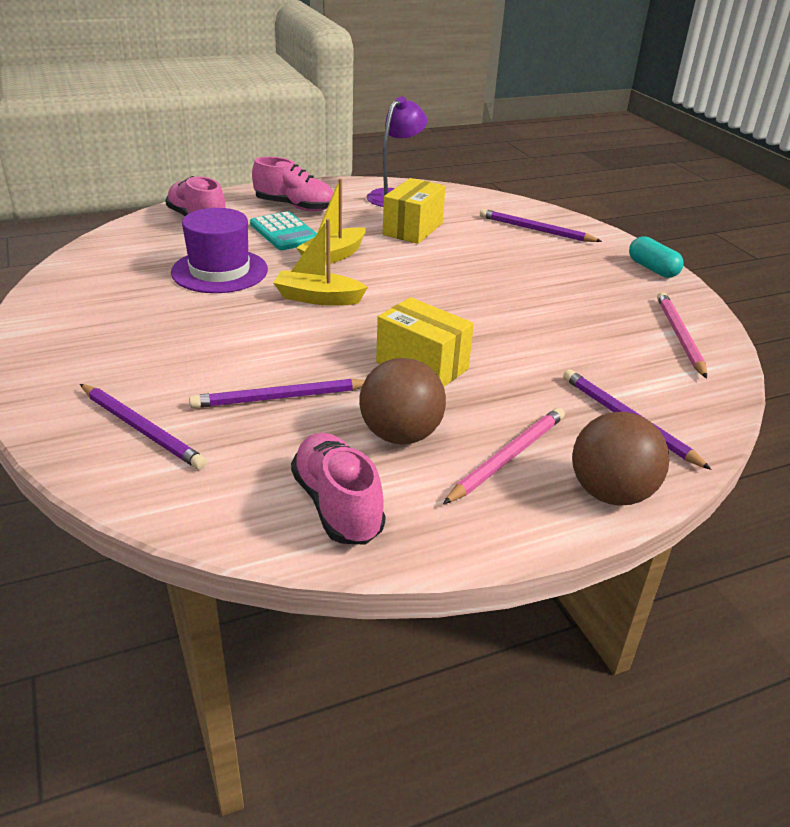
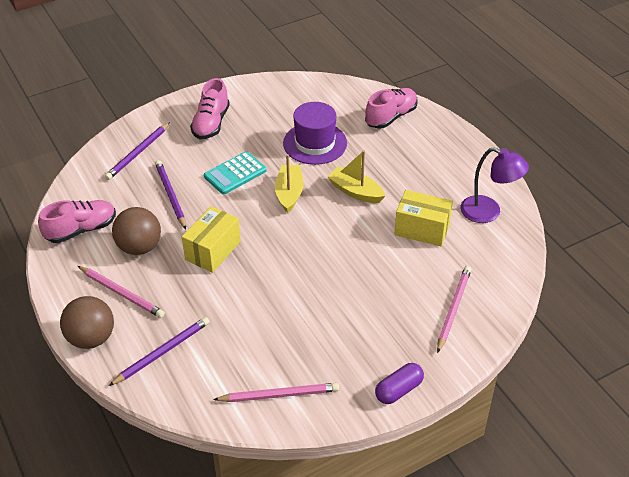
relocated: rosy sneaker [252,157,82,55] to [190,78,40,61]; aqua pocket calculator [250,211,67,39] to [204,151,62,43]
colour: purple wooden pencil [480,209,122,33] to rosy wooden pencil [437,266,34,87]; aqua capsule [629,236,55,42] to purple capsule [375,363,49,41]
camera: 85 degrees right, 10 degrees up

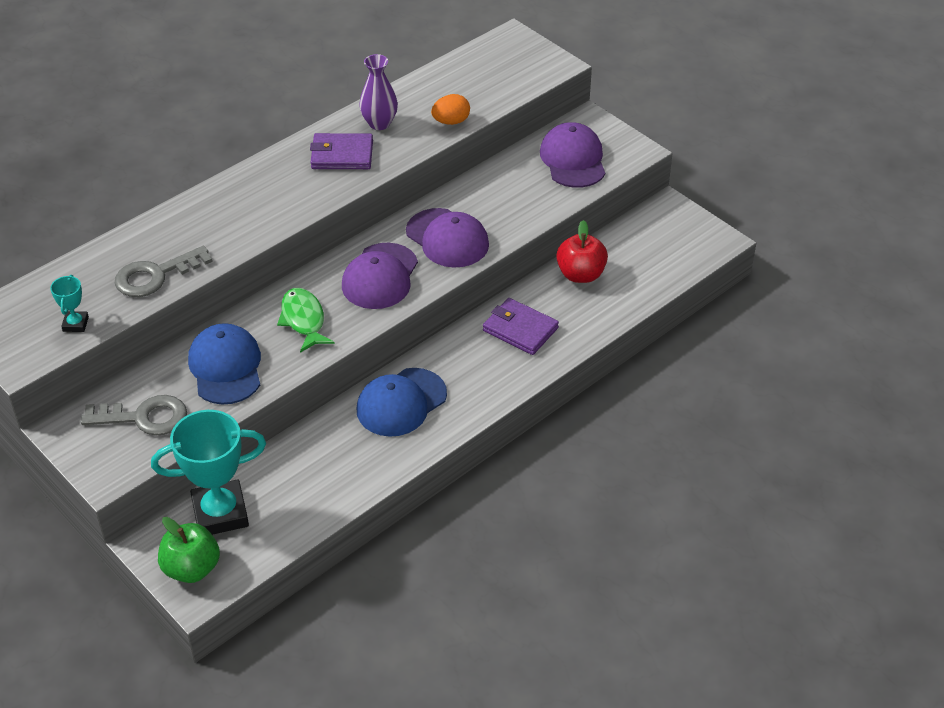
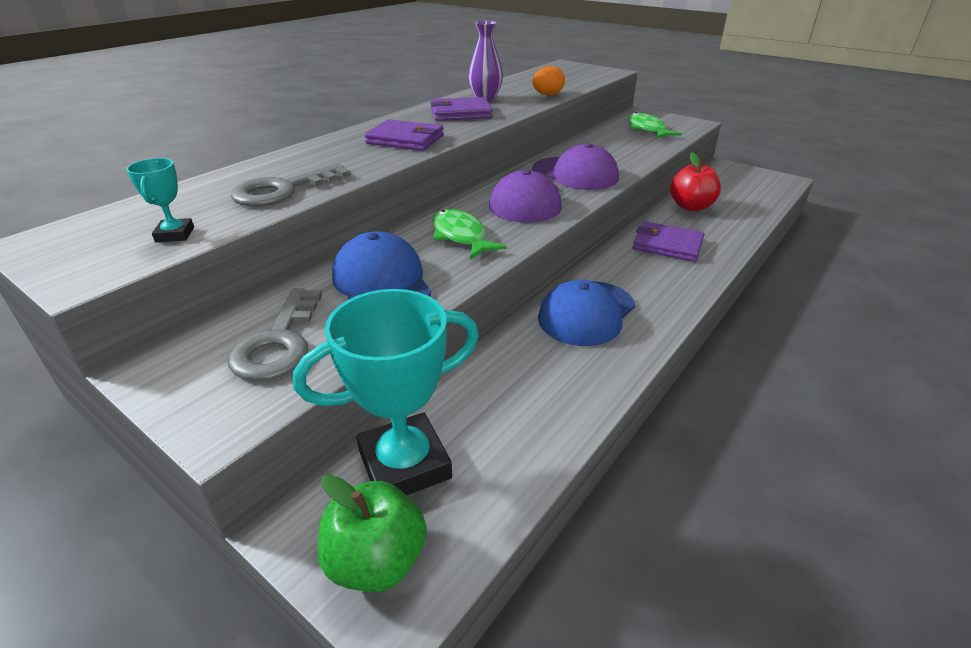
appeared: purple card wallet [365,119,79,32]
exchanged: purple cap [540,122,65,66] to green toy fish [628,112,54,27]
spun: grey door key [81,395,106,41] = [228,289,94,92] 105 degrees clockwise
camera: 10 degrees left, 10 degrees down

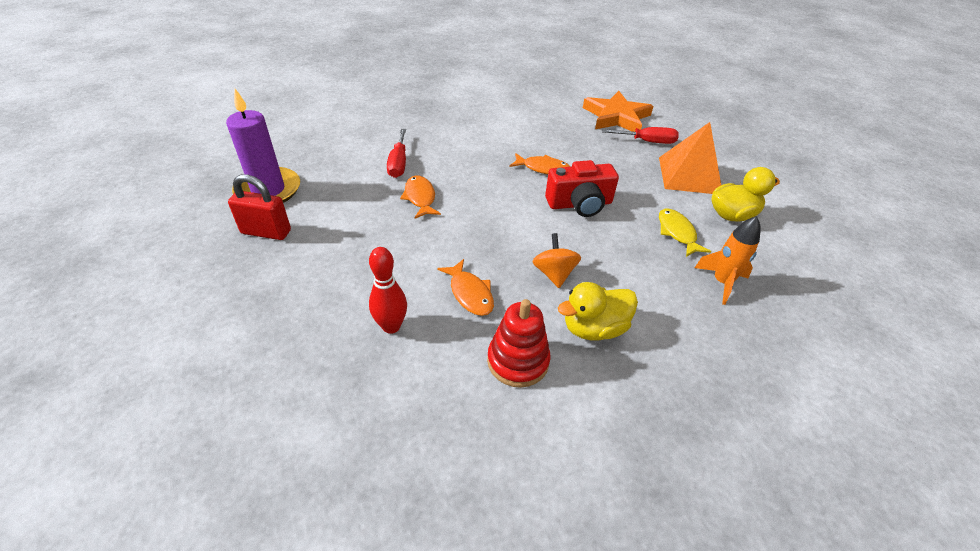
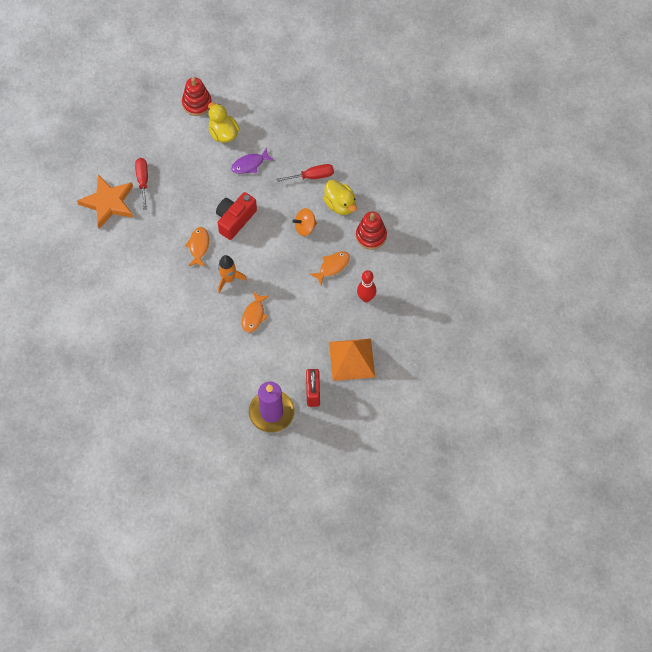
appeared: crimson stacking toy [182,77,30,39]
relocated: orange-coloured pyramid [659,122,62,72] to [329,339,46,42]; crimson screwdriver [387,129,19,49] to [276,164,58,18]; orange-coloured toy rocket [695,216,66,89] to [218,255,29,39]
colour: yellow toy fish [659,208,52,49] to purple toy fish [231,148,43,26]
spun: crimson camera [545,160,74,57] = [216,192,41,48] 120 degrees counterclockwise; orange-coloured toy fish [400,176,41,43] = [242,292,27,41] 45 degrees counterclockwise
camera: 100 degrees left, 20 degrees up

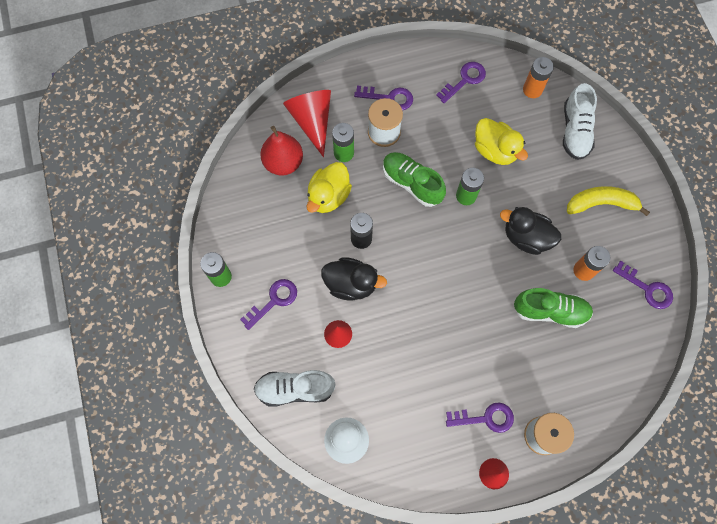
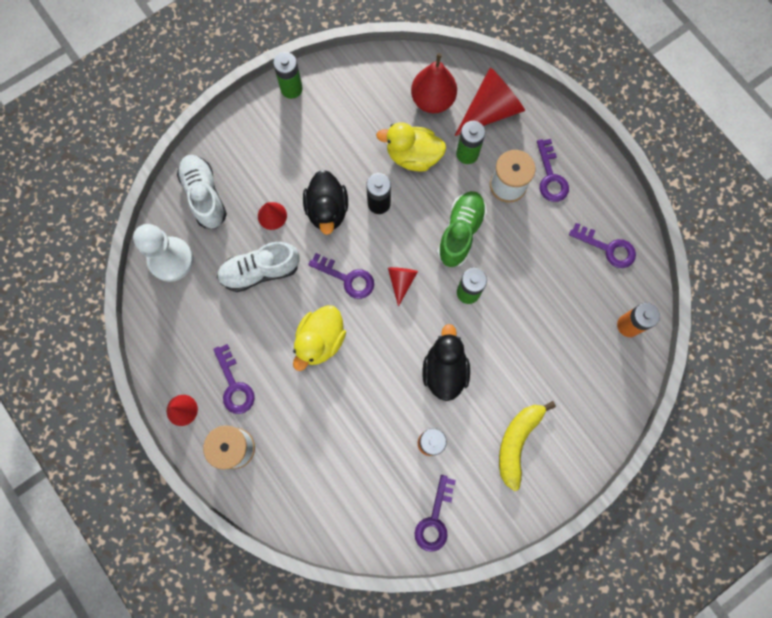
missing: green sneaker [514,288,79,40]
appeared: crimson solid cone [388,267,30,40]
relocated: snow-white sneaker [563,83,34,77] to [217,242,83,50]; yellow rubber duck [475,118,53,47] to [293,305,53,66]; purple door key [240,279,57,51] to [308,253,66,46]
spun: yellow banana [567,186,83,30] = [499,401,57,90] 135 degrees counterclockwise
camera: 70 degrees right, 5 degrees up

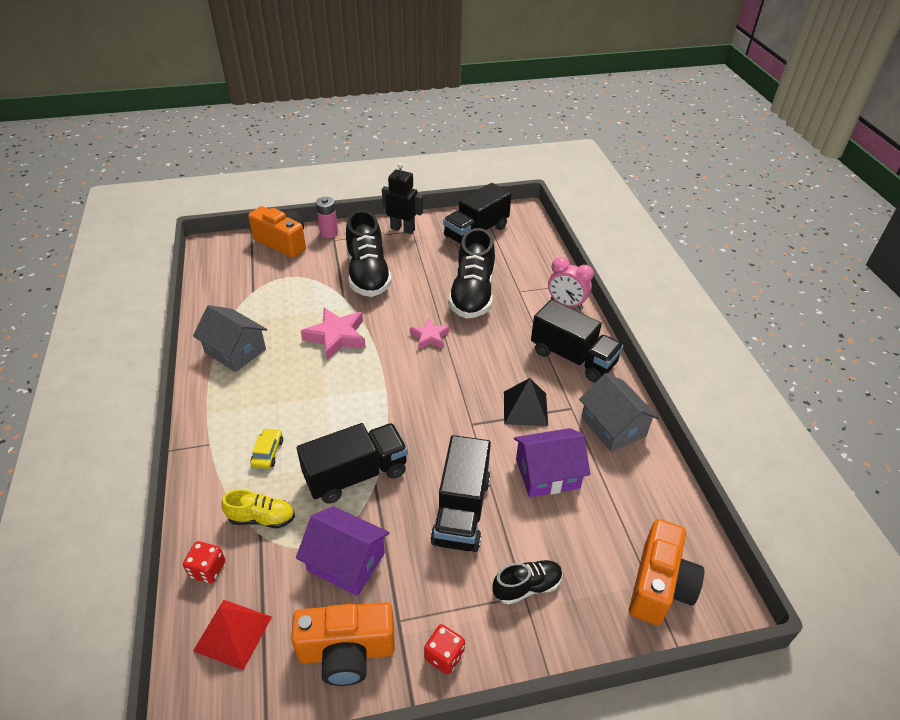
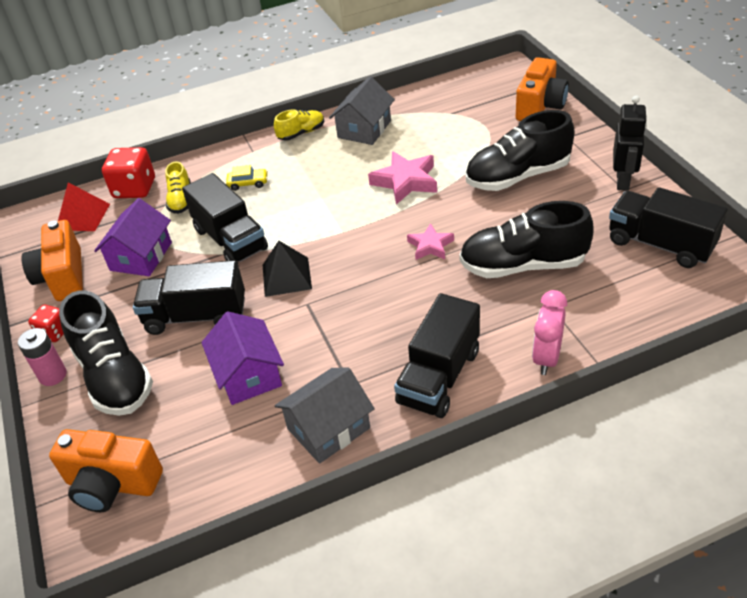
appeared: yellow sneaker [274,109,50,32]
relocated: rosy power cell [316,197,22,41] to [18,328,49,58]; black pyramid [504,378,44,48] to [263,241,49,56]
size: crimson die [183,541,42,42] = [102,147,53,51] x1.72; black sneaker [492,560,71,45] = [59,291,94,125] x1.92
camera: 85 degrees right, 0 degrees up

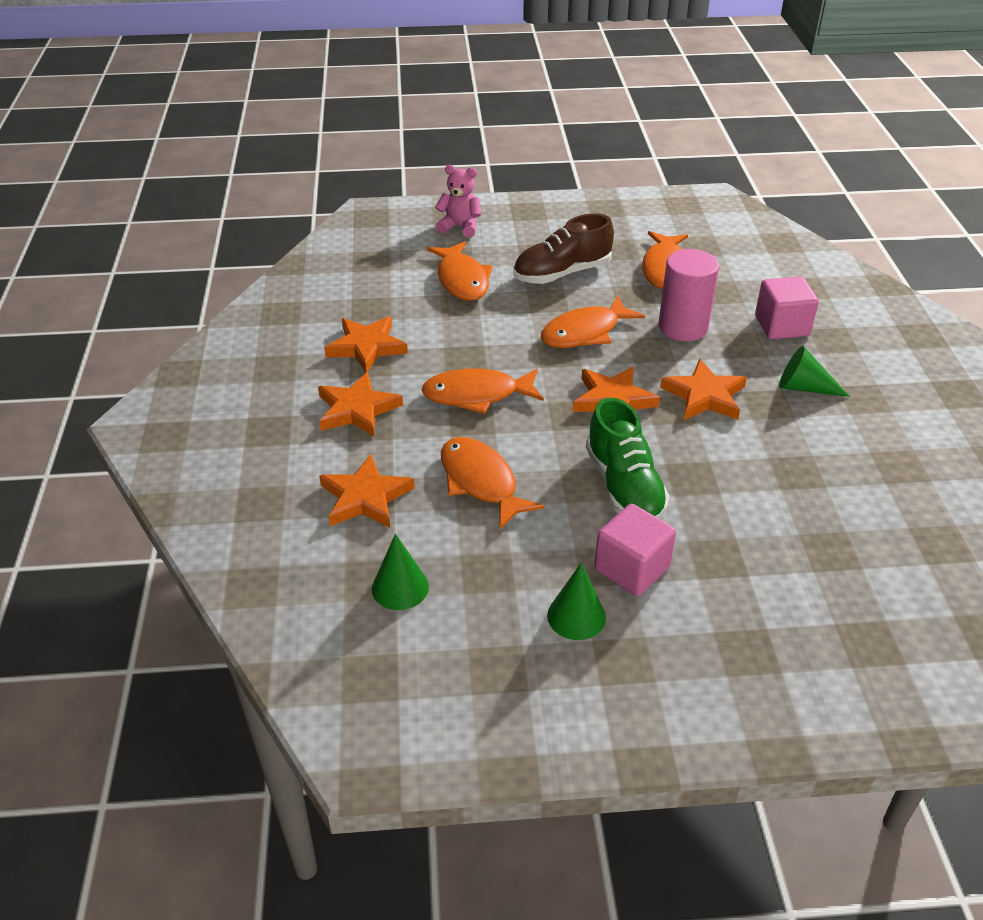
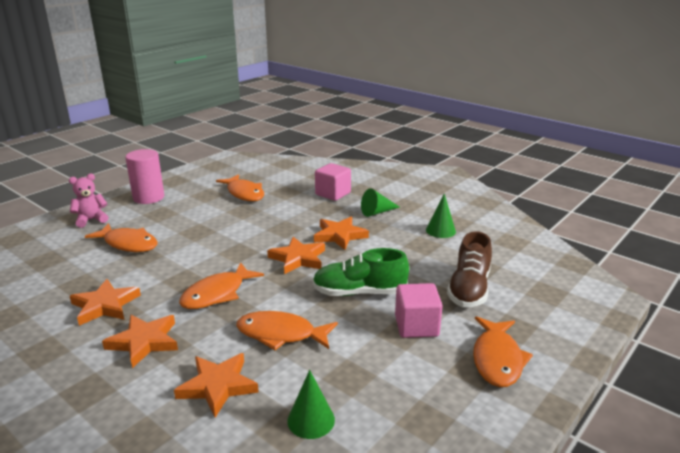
relocated: brown sneaker [514,213,100,71] to [447,231,45,76]; rosy cylinder [659,249,60,92] to [125,149,39,55]; orange-coloured toy fish [541,295,104,53] to [473,316,60,71]; green solid cone [547,563,59,77] to [426,193,30,45]
spun: green sneaker [586,398,84,121] = [312,248,97,48] 150 degrees clockwise
camera: 45 degrees left, 15 degrees down

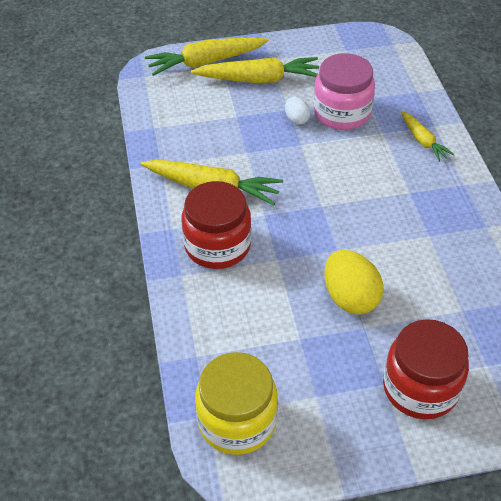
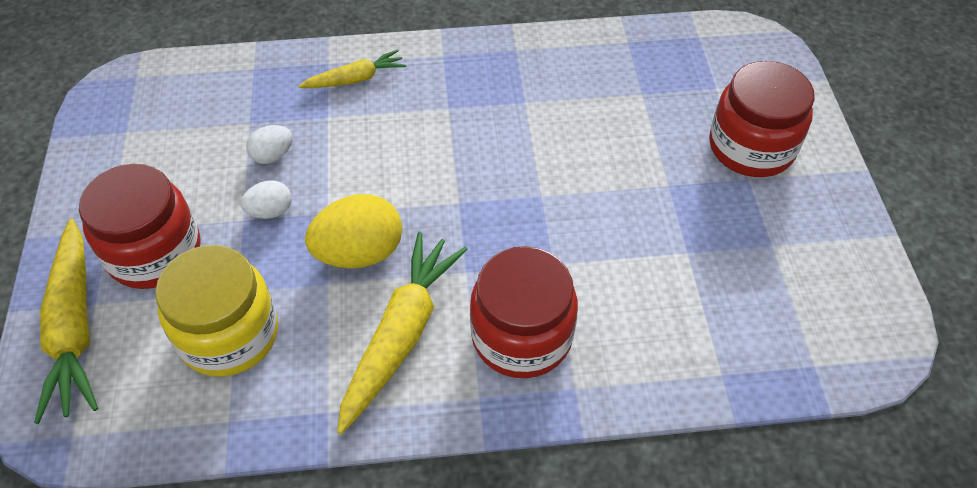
relocated: yellow toy egg [325,250,59,64] to [305,194,97,74]; yellow jam jar [195,352,83,103] to [155,245,123,132]
exchanged: rosy jam jar [313,53,62,77] to snow-white toy egg [246,125,47,39]; yellow root vegetable [191,57,128,26] to crimson jam jar [79,164,122,125]
camera: 85 degrees left, 5 degrees up

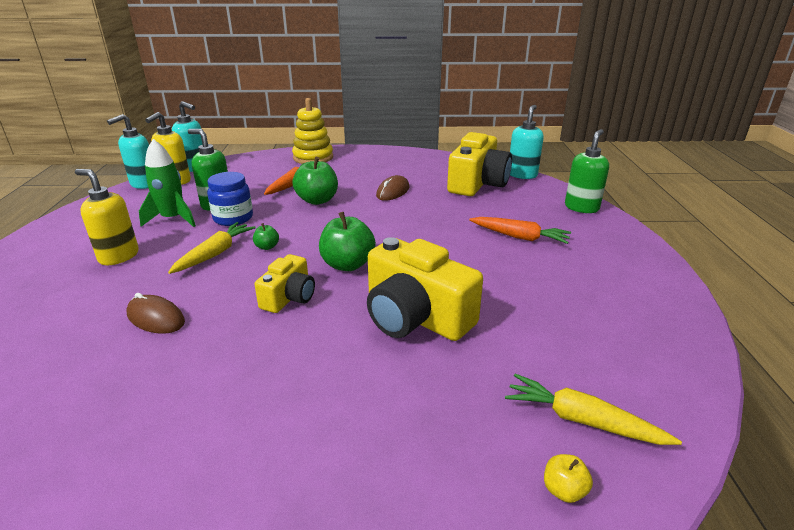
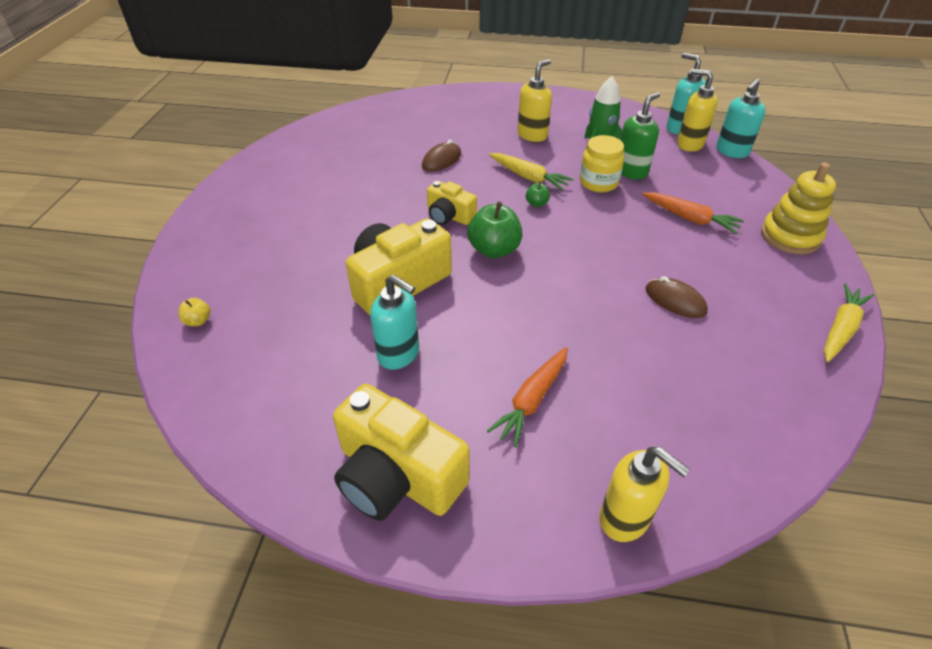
missing: green apple [292,156,46,49]
relocated: aqua soap dispenser [510,105,34,74] to [370,274,49,96]; yellow camera [447,132,65,64] to [333,384,137,137]; yellow root vegetable [505,374,177,71] to [824,283,50,79]
colour: green soap dispenser [565,129,44,84] to yellow soap dispenser [599,447,91,95]; royal blue jam jar [207,172,46,54] to yellow jam jar [580,135,44,58]
camera: 100 degrees right, 15 degrees up

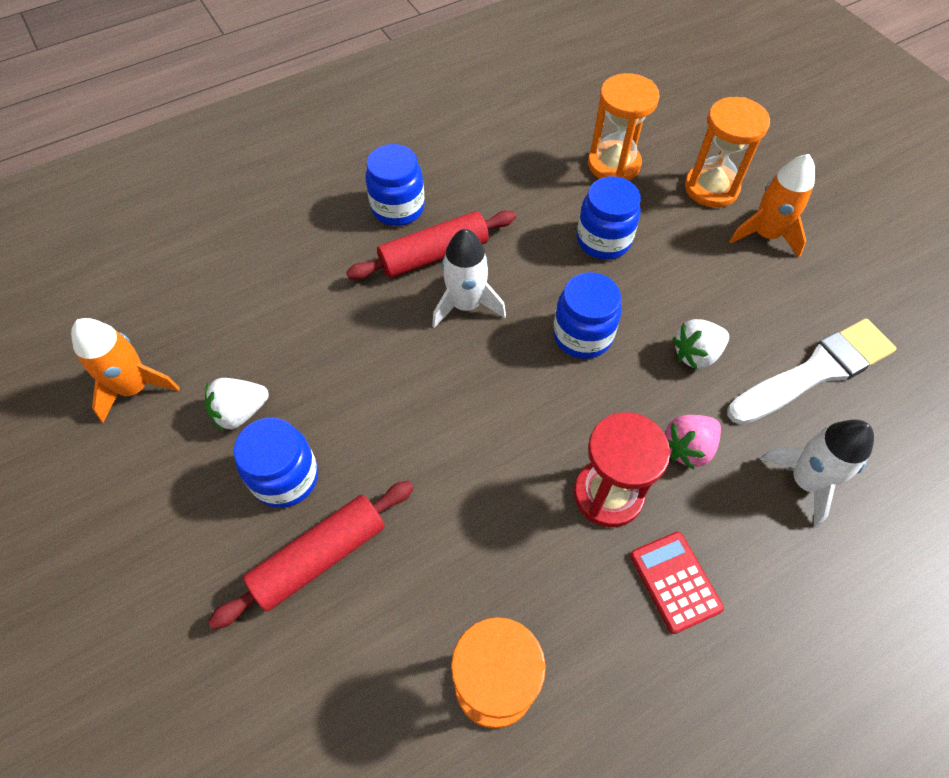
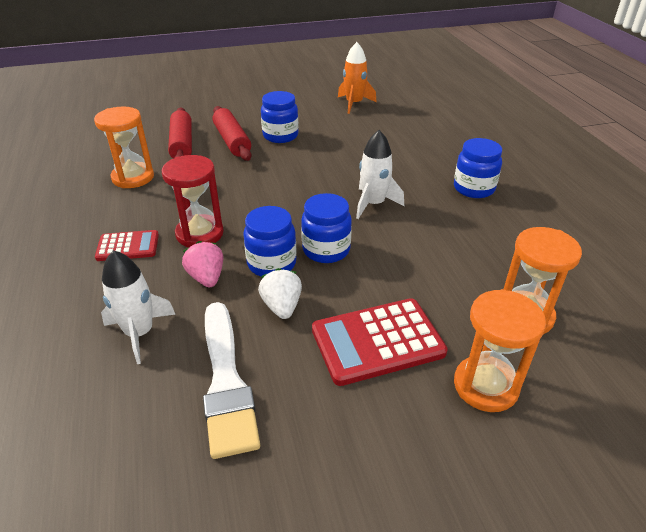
missing: orange-coloured toy rocket [729,154,86,103]; snow-white toy strawberry [205,378,64,53]
appeared: crimson pocket calculator [312,298,136,88]
relocated: royal blue jam jar [577,176,64,83] to [243,206,54,70]; crimson rolling pin [346,210,170,70] to [168,107,24,52]
camera: 105 degrees right, 20 degrees down

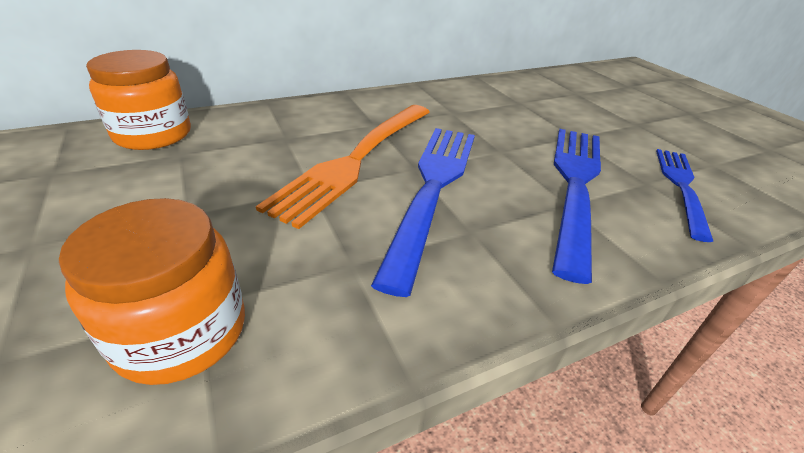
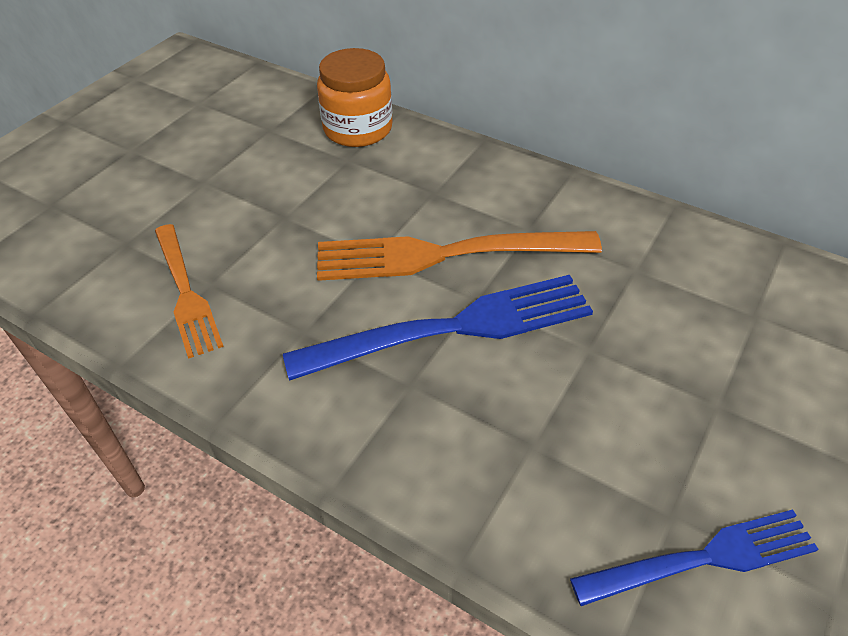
missing: royal blue fork [552,129,49,155]
exchanged: orange-coloured jam jar [59,198,186,187] to orange-coloured fork [155,224,69,135]
camera: 60 degrees right, 10 degrees up

